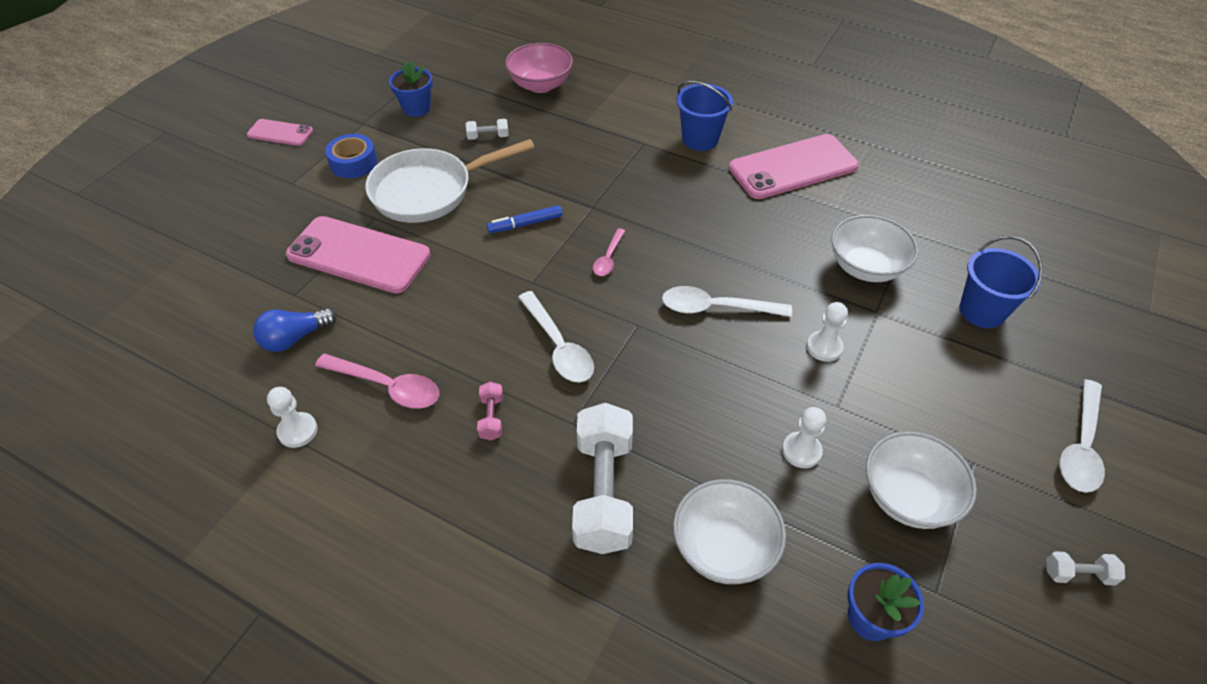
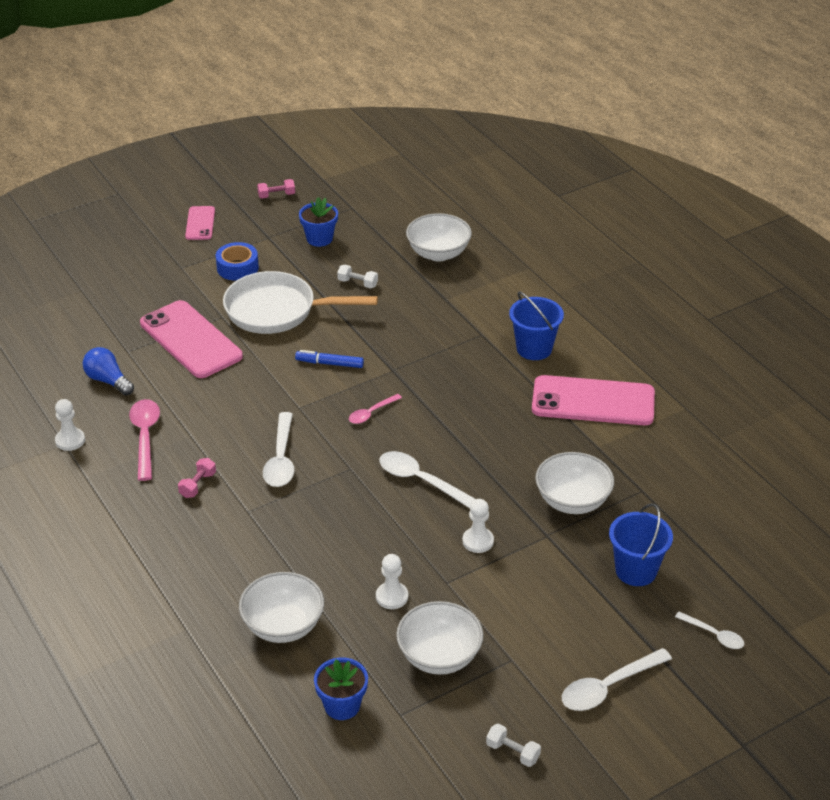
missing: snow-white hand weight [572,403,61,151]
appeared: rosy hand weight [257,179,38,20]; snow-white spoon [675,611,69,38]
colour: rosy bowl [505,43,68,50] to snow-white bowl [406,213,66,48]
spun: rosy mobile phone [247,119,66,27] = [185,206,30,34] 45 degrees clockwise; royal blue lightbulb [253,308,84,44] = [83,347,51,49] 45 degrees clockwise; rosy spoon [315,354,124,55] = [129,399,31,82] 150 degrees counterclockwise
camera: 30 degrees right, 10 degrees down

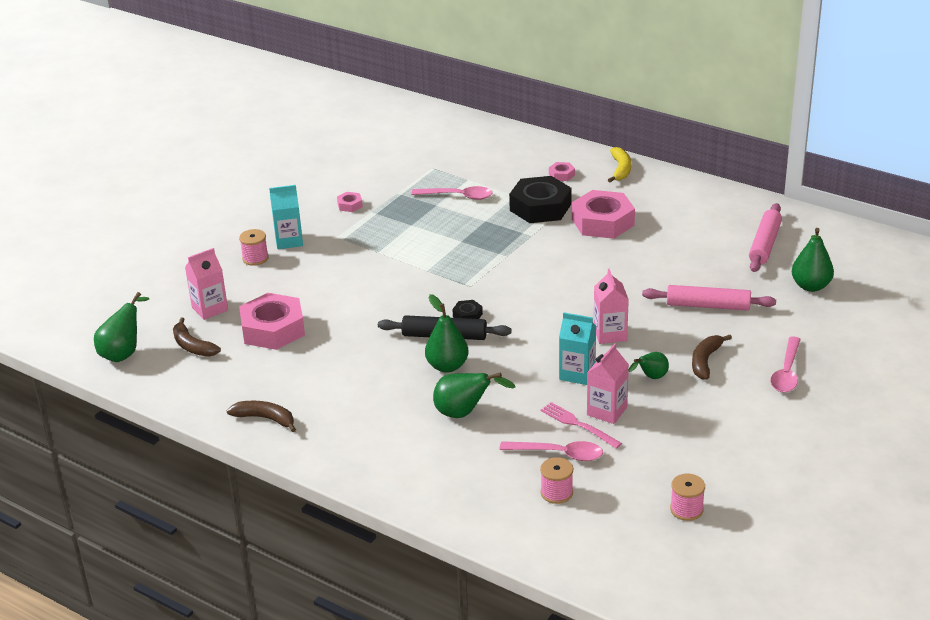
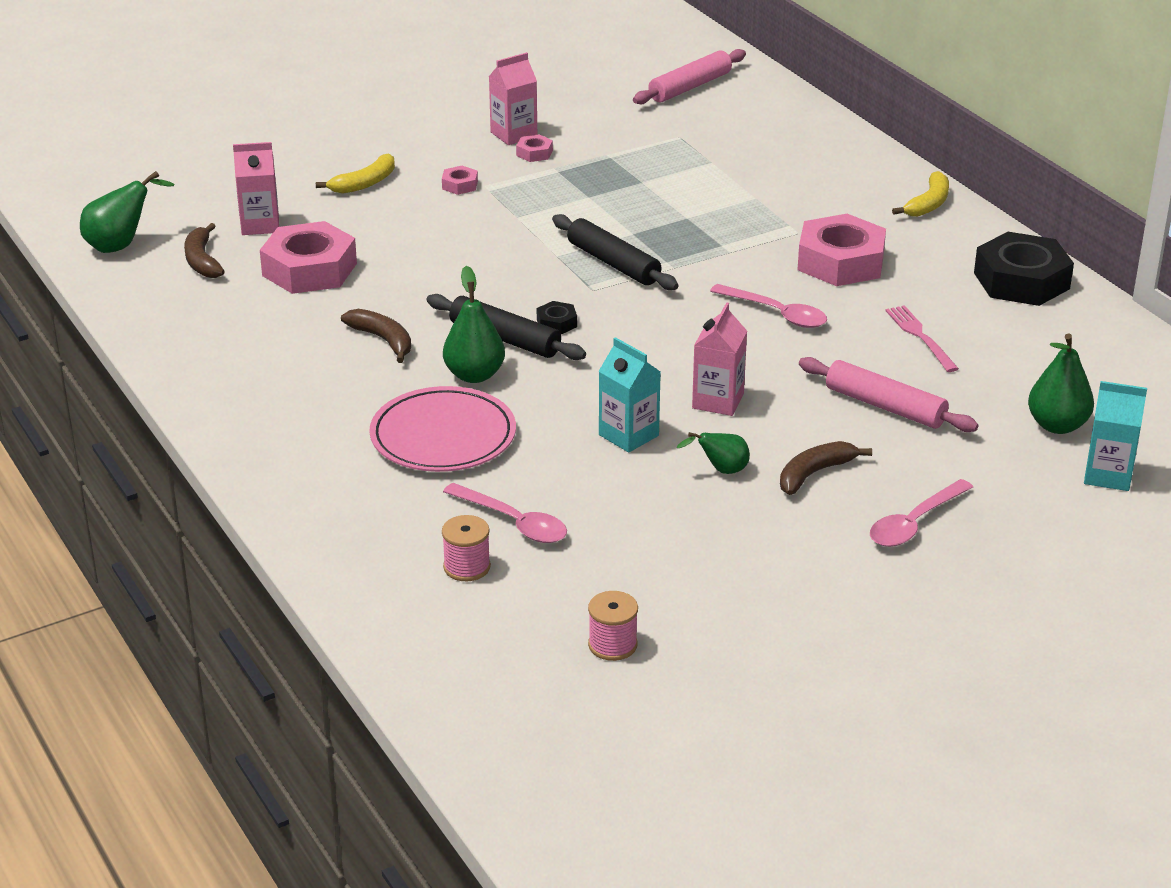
appeared: black rolling pin [552,214,127,76]
relocated: rosy nut [549,162,26,19] to [442,166,36,29]; black nut [509,176,62,47] to [974,232,100,74]; aqua milk carton [269,185,34,64] to [1084,381,63,110]; rosy spoon [411,186,82,14] to [710,284,117,44]; rosy rolling pin [749,203,33,69] to [633,49,113,55]; rosy milk carton [587,343,42,81] to [489,52,48,93]; brown banana [227,401,69,31] to [341,309,70,54]; rosy fork [541,402,81,47] to [885,305,74,67]
exchanged: rosy spool [239,229,30,37] to yellow banana [316,153,79,41]; green toy pear [433,372,83,46] to rosy flat dish [369,386,147,86]
camera: 25 degrees right, 0 degrees up

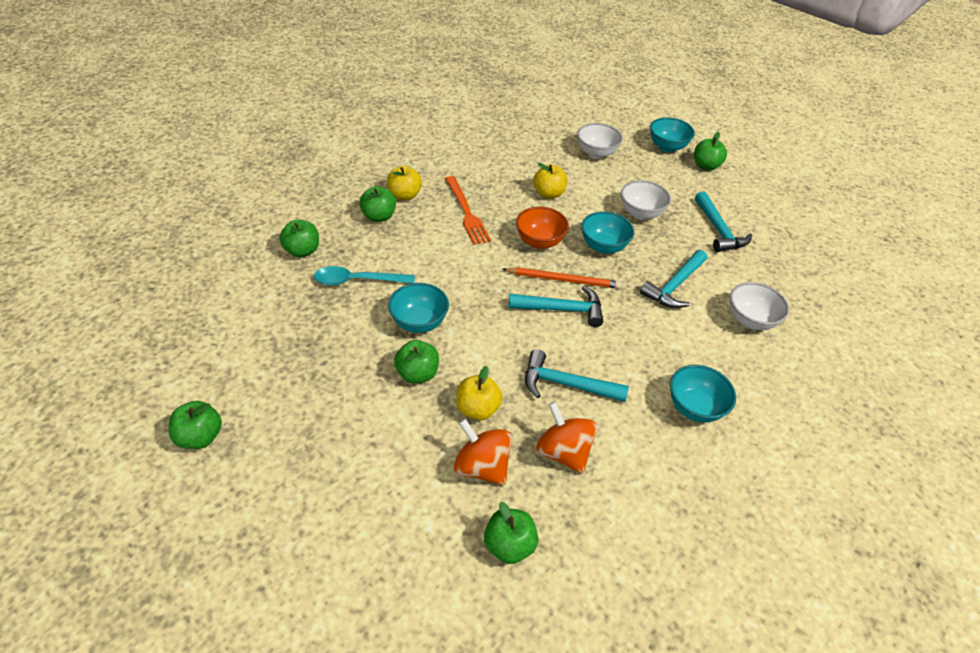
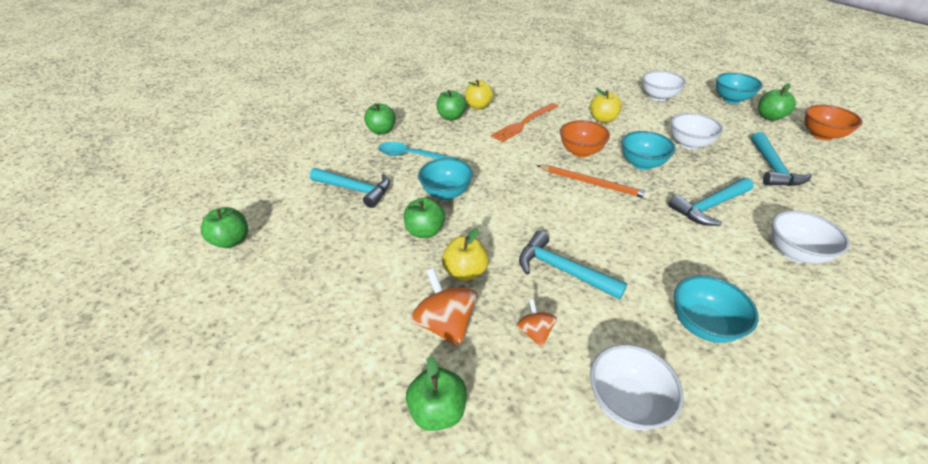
appeared: orange-coloured bowl [804,105,59,36]; snow-white bowl [590,344,94,86]
relocated: aqua claw hammer [508,286,95,41] to [310,168,80,40]
spun: orange-coloured fork [445,176,46,69] = [490,103,68,39] 45 degrees clockwise
size: orange-coloured spinning top [536,402,62,72] = [516,299,41,48] x0.58
camera: 25 degrees right, 5 degrees down

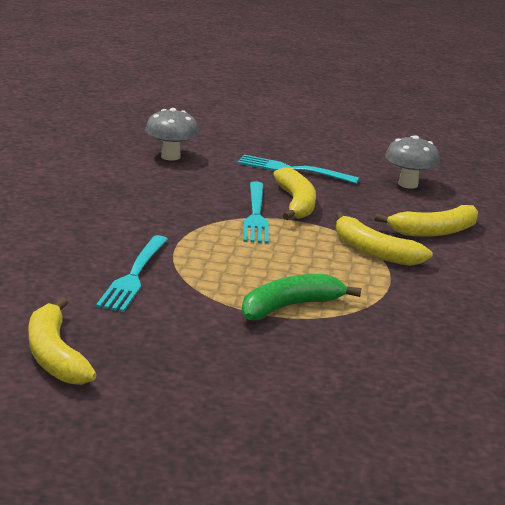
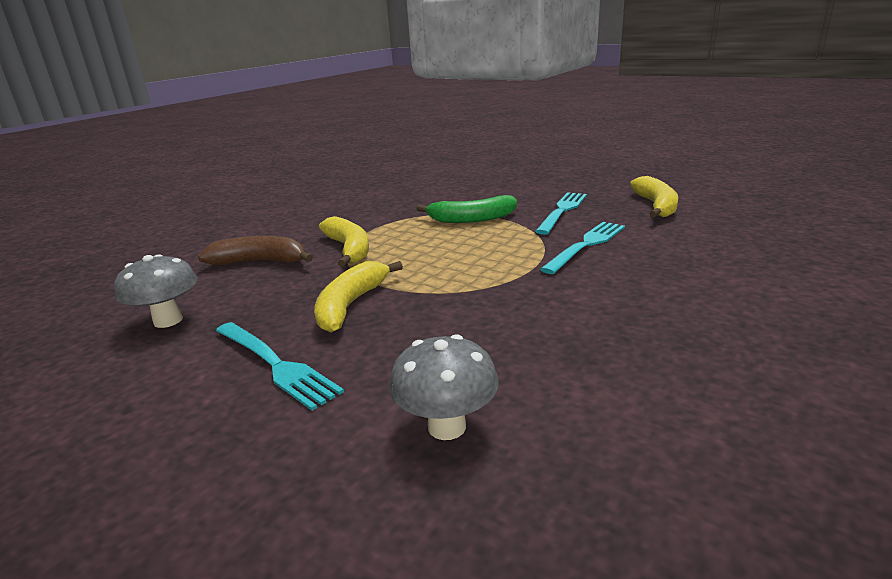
relocated: aqua fork [243,181,26,63] to [535,192,52,43]
colour: yellow banana [375,205,103,32] to brown banana [198,236,115,29]
camera: 150 degrees left, 0 degrees up

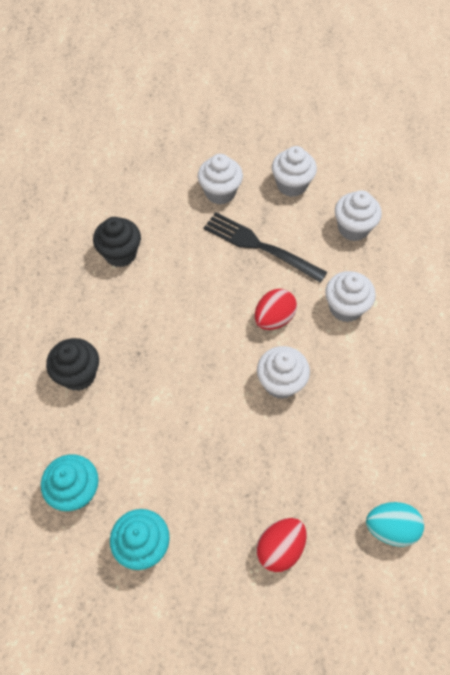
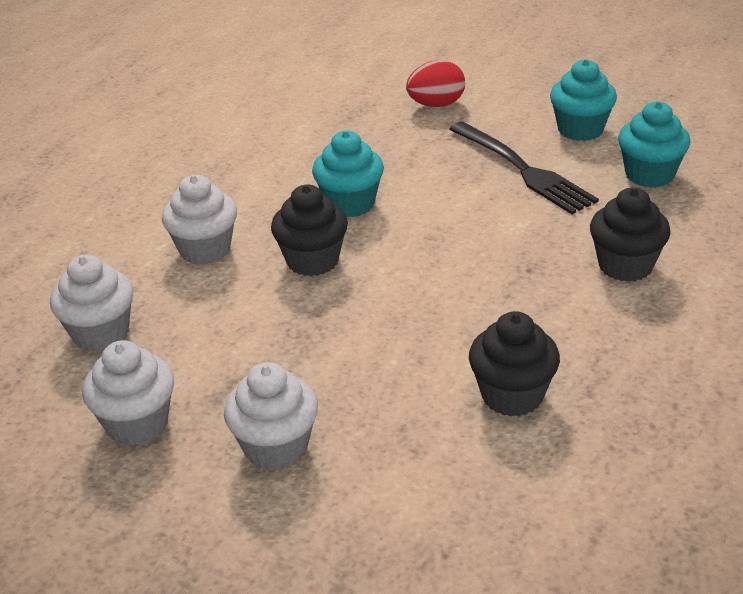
missing: aqua toy egg [366,502,58,45]
relocated: black fork [203,212,124,71] to [449,122,150,92]
exchanged: crimson toy egg [255,289,42,41] to black cupcake [271,185,77,91]
colour: snow-white cupcake [257,346,53,53] to aqua cupcake [312,130,72,87]
camera: 155 degrees left, 25 degrees down

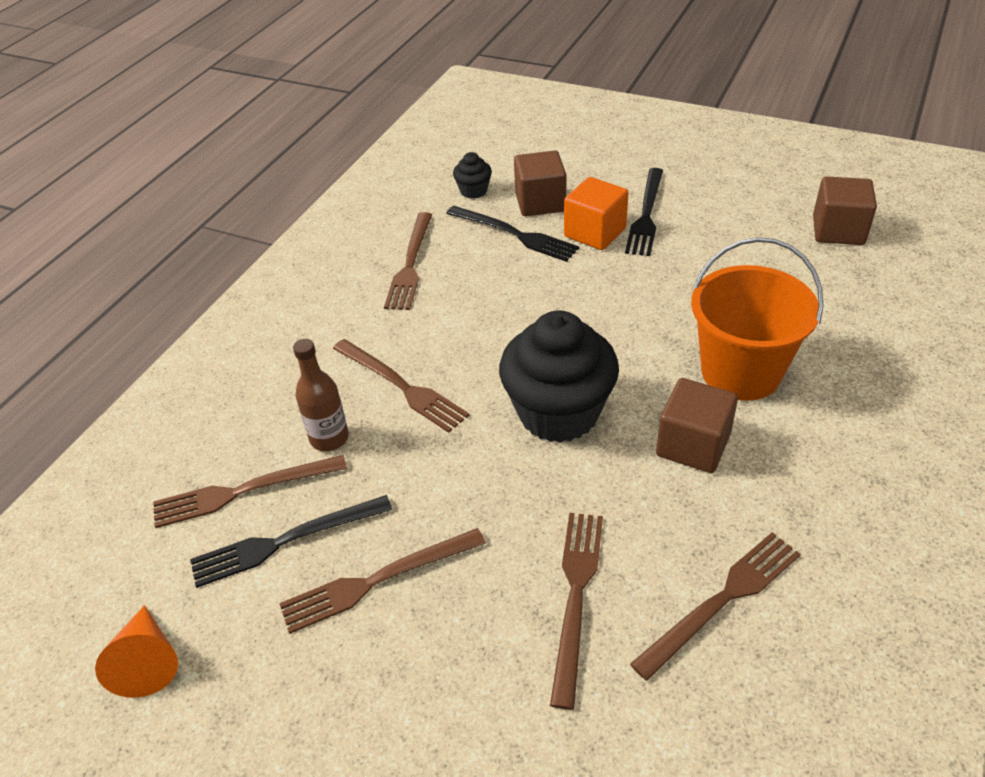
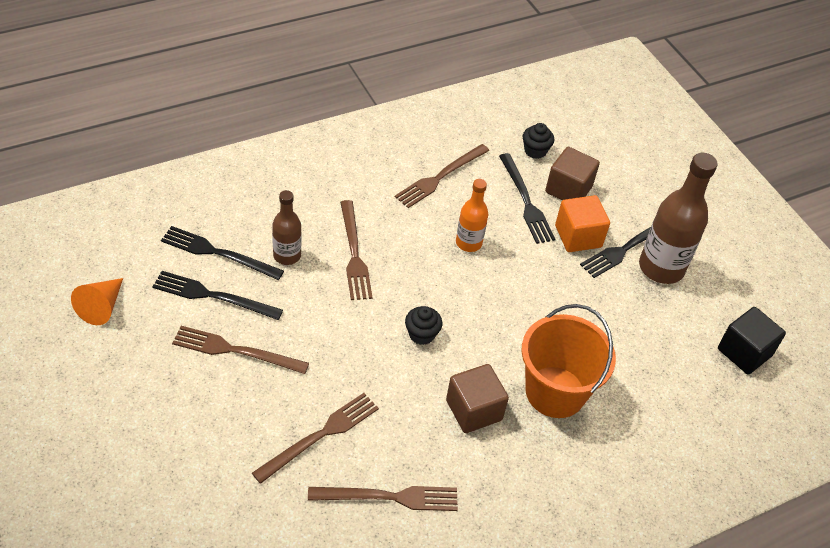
appeared: brown drink bottle [639,153,79,131]; orange-coloured drink bottle [456,179,32,73]
colour: brown block [813,176,64,69] to black block [718,307,68,68]; brown fork [153,455,194,73] to black fork [161,226,123,54]
size: black cupcake [499,310,120,133] = [405,306,37,39] x0.44
camera: 30 degrees right, 5 degrees up

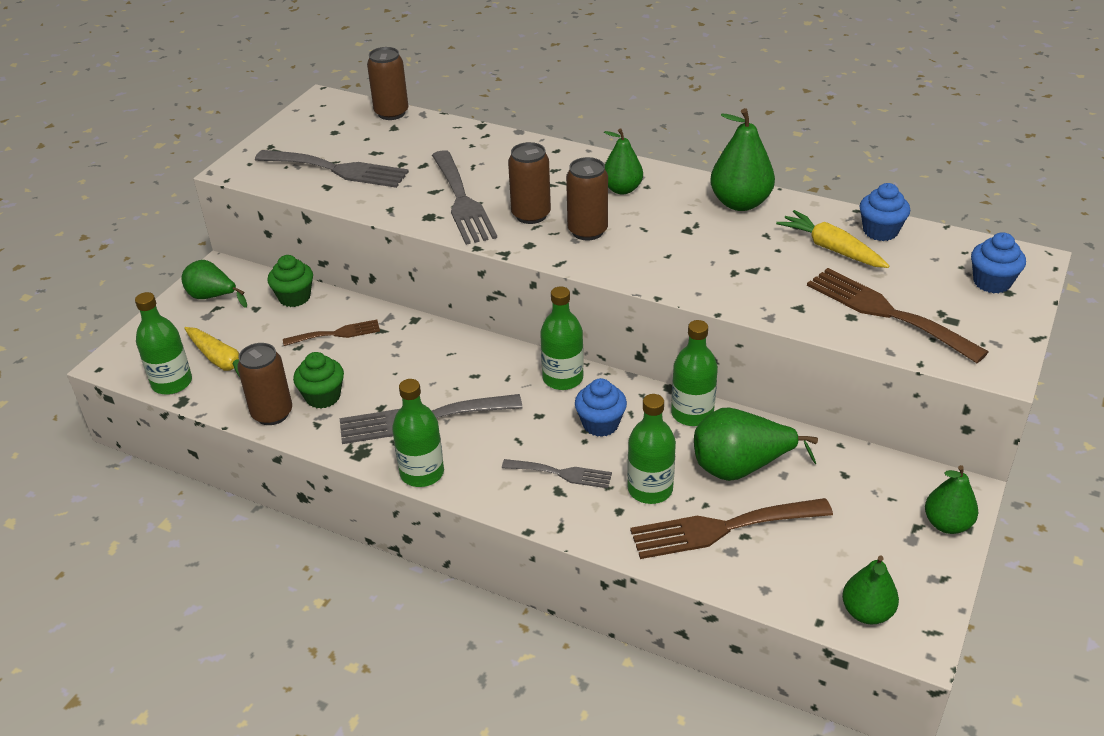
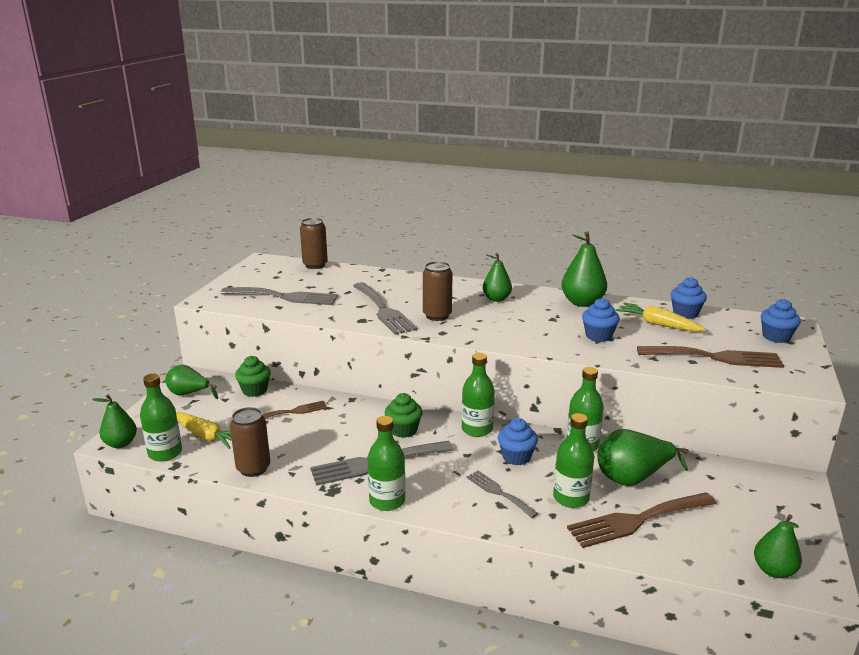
missing: brown soda can [566,157,42,83]
appeared: royal blue cupcake [582,298,38,44]
relocated: green cupcake [293,352,51,57] to [385,393,38,45]; green toy pear [925,465,53,69] to [92,394,45,54]
spun: brown fork [807,268,182,95] = [637,346,147,22] 150 degrees clockwise; grey fork [502,459,110,29] = [466,471,73,47] 135 degrees counterclockwise
camera: 10 degrees left, 15 degrees down

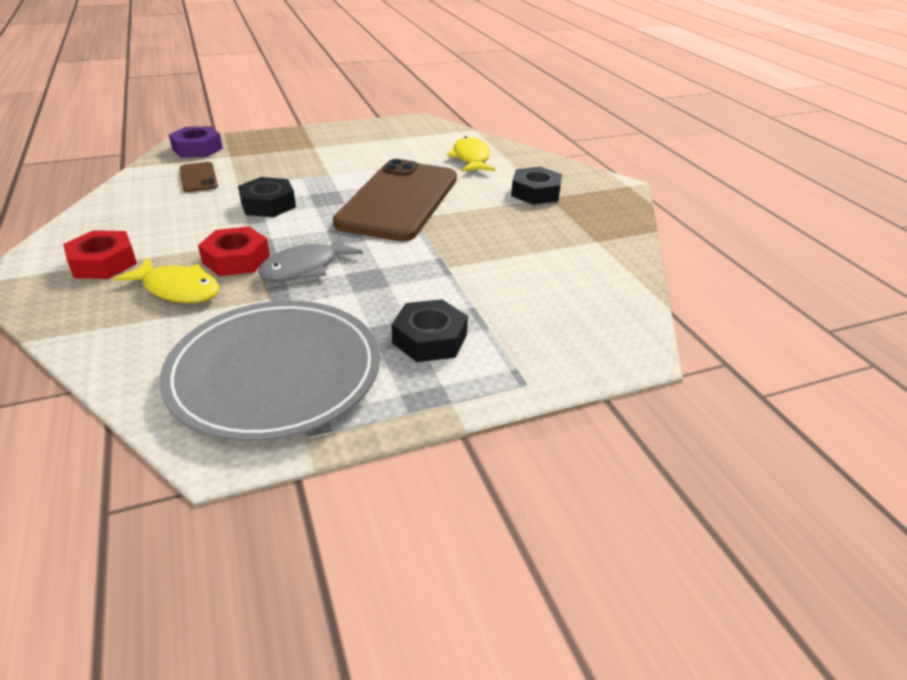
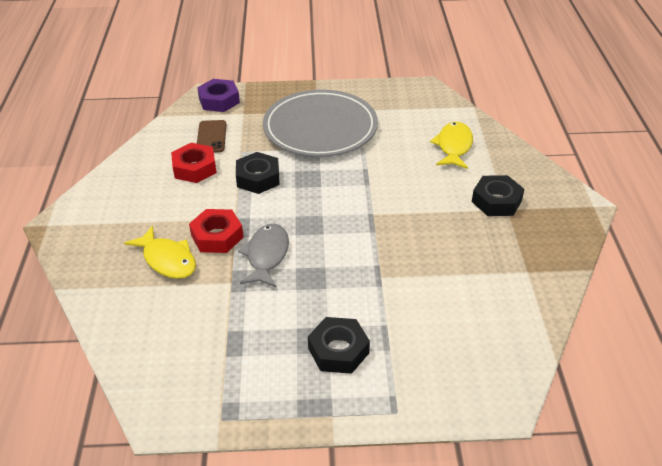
missing: brown mobile phone [333,159,124,83]
relocated: crimson nut [63,230,74,49] to [171,143,46,40]; grey flat dish [160,301,220,140] to [263,89,115,68]
spun: grey toy fish [258,235,105,46] = [238,224,51,64] 120 degrees clockwise
camera: 20 degrees right, 5 degrees up

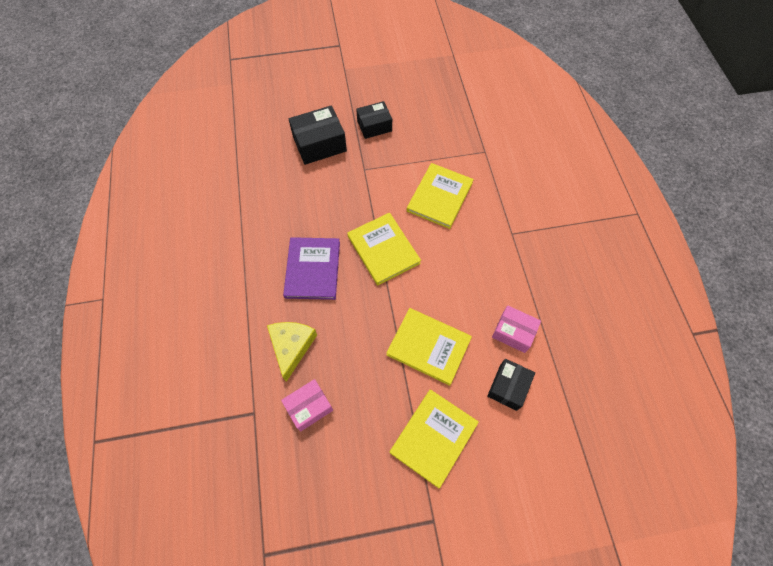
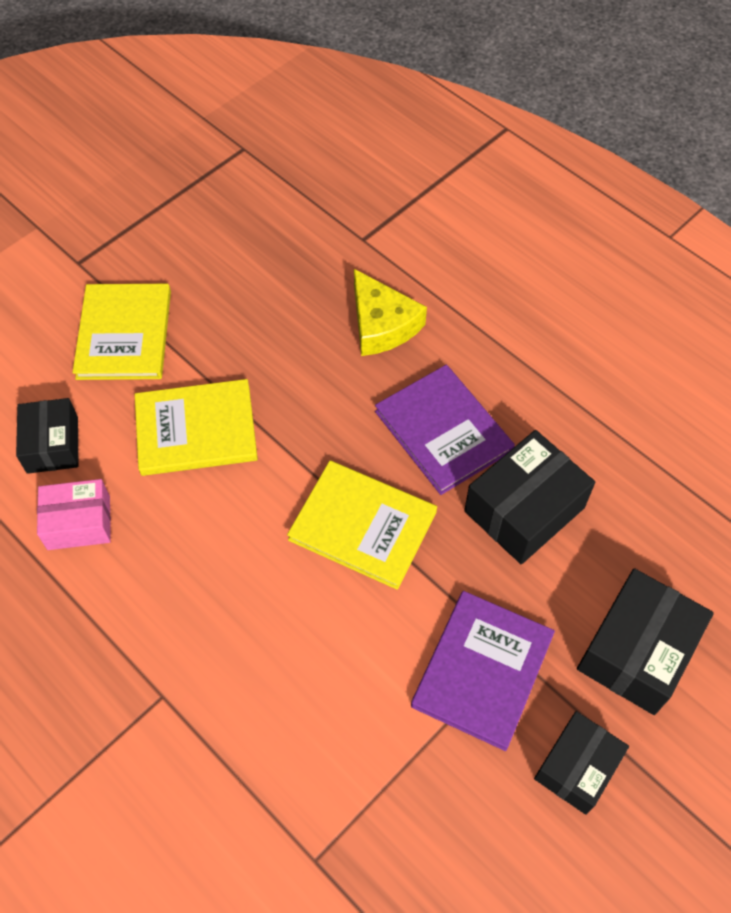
missing: yellow hardcover [407,163,67,66]; rosy parcel [281,379,52,52]
appeared: black parcel [464,430,131,134]; purple hardcover [411,591,144,160]
camera: 145 degrees right, 5 degrees down

